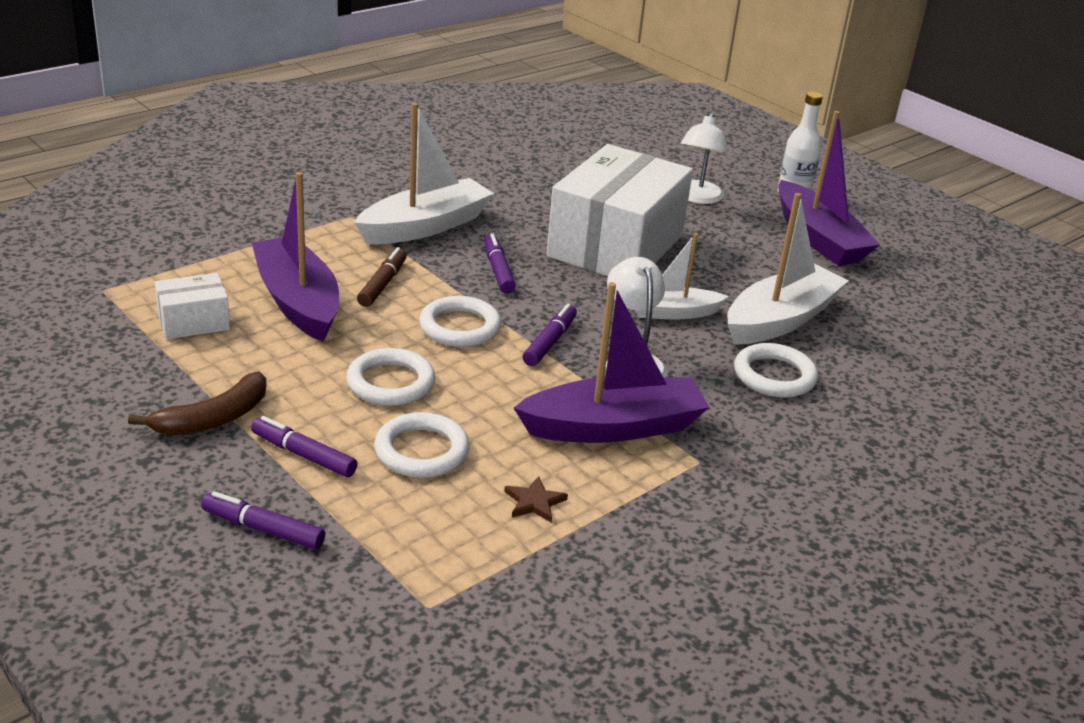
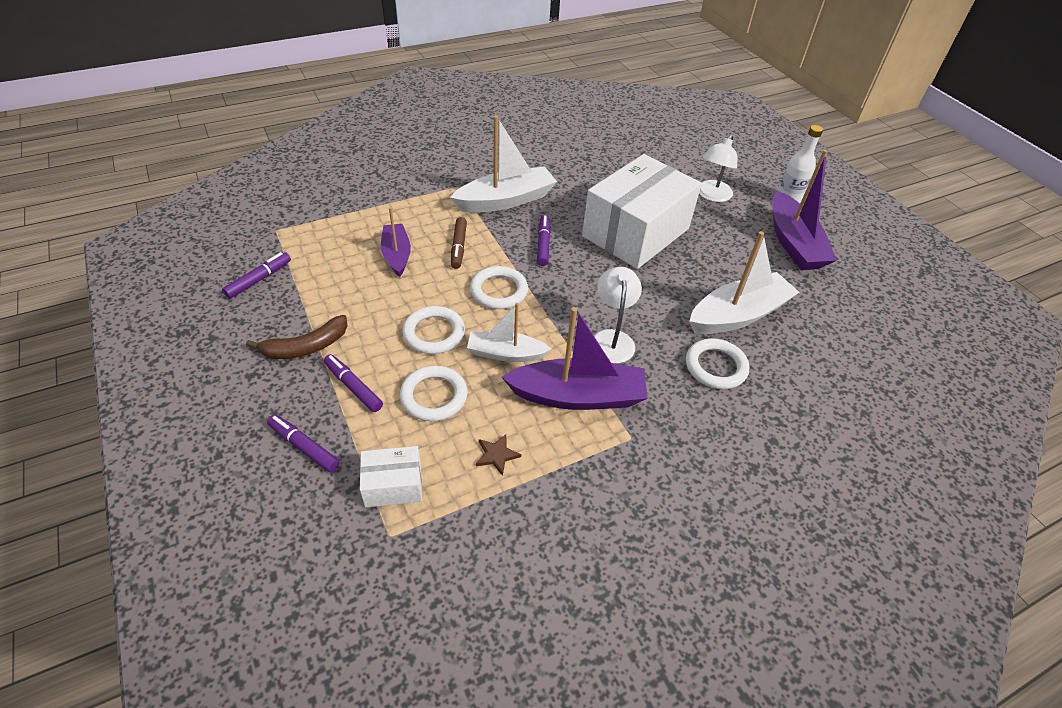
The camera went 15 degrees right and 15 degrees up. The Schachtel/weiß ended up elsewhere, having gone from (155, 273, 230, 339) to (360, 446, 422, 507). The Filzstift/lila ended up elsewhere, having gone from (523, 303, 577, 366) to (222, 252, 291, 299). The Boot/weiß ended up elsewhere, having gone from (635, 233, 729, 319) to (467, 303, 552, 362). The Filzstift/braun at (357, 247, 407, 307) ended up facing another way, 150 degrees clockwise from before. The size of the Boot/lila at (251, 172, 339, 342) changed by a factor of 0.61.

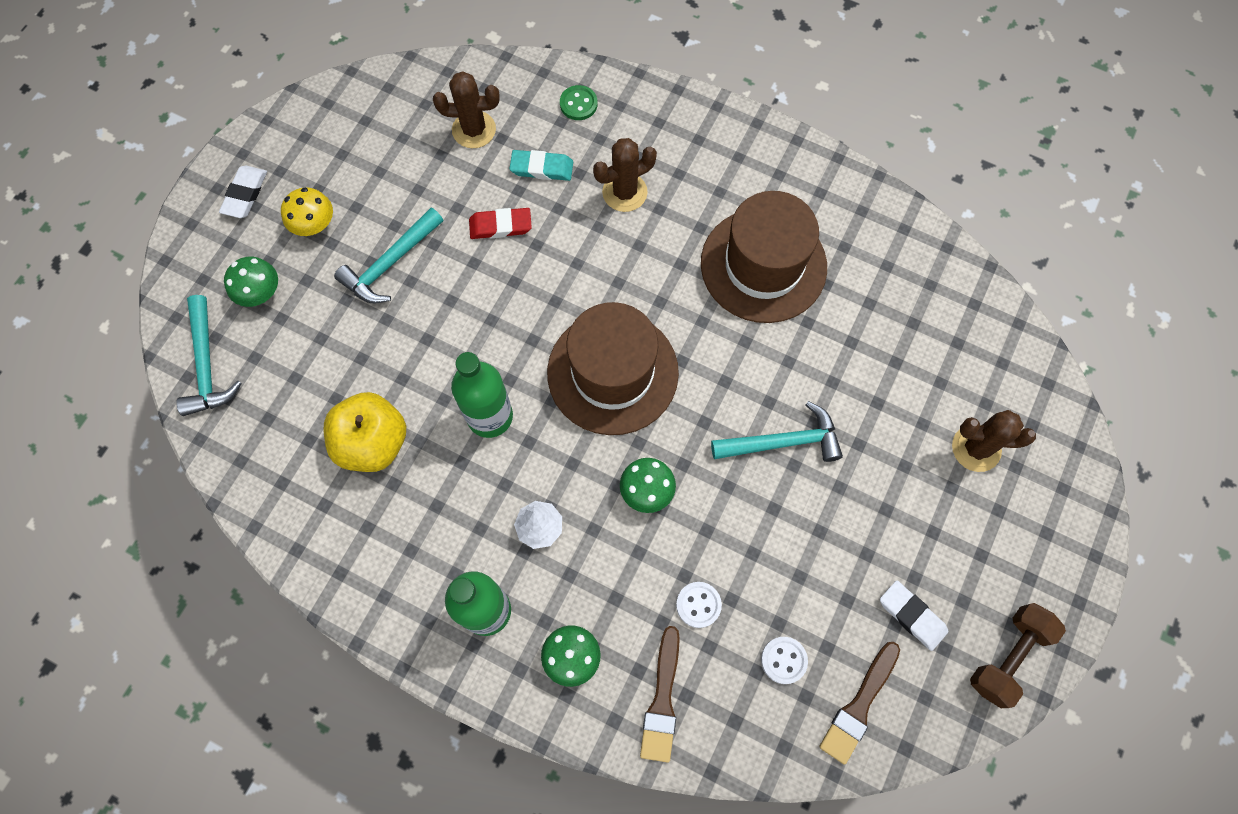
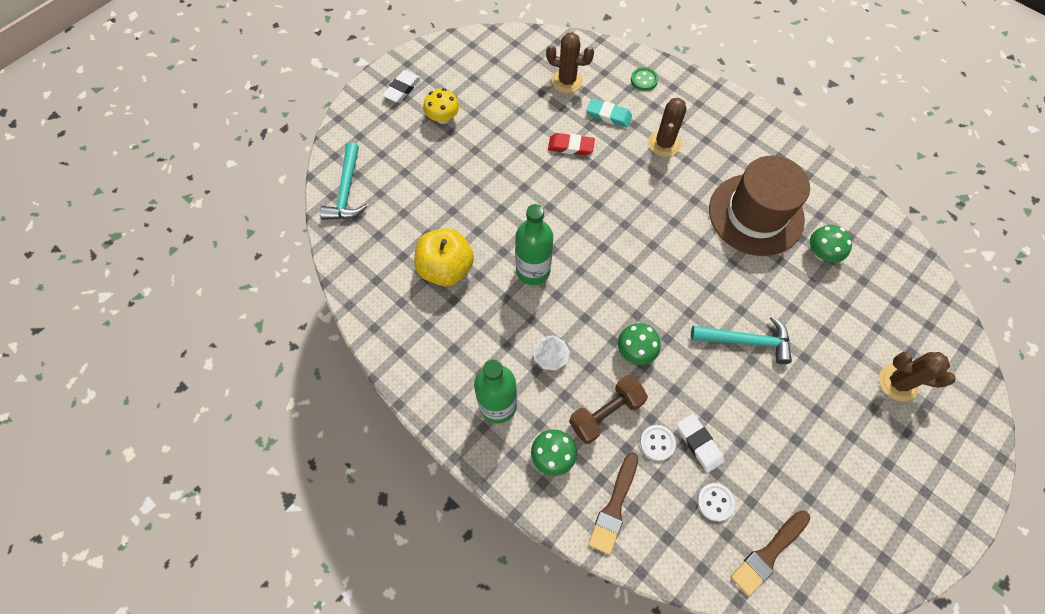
The camera went 15 degrees right and 5 degrees down. The second view lost the Hammer/türkis at (334, 208, 443, 303). The second view lost the Hut/braun at (547, 302, 679, 435). The Pilz/grün ended up elsewhere, having gone from (224, 257, 278, 307) to (810, 225, 852, 262). The Radiergummi/weiß ended up elsewhere, having gone from (880, 580, 948, 651) to (677, 414, 724, 473). The Hantel/braun ended up elsewhere, having gone from (970, 603, 1066, 708) to (569, 375, 648, 444). The Kaktus/braun at (593, 138, 657, 212) ended up facing another way, 60 degrees counterclockwise from before.

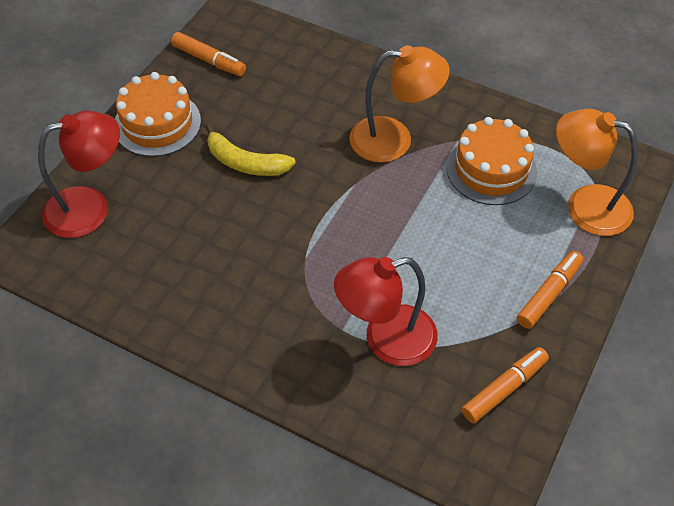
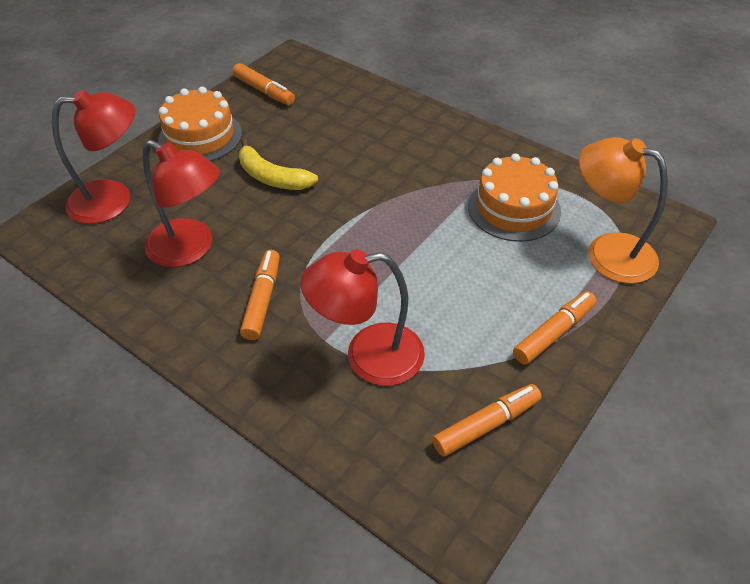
The camera went 10 degrees right and 5 degrees down. The second view lost the Lampe/orange at (349, 45, 450, 163). The second view gained the Lampe/rot at (143, 140, 220, 267). The second view gained the Filzstift/orange at (240, 250, 280, 340).

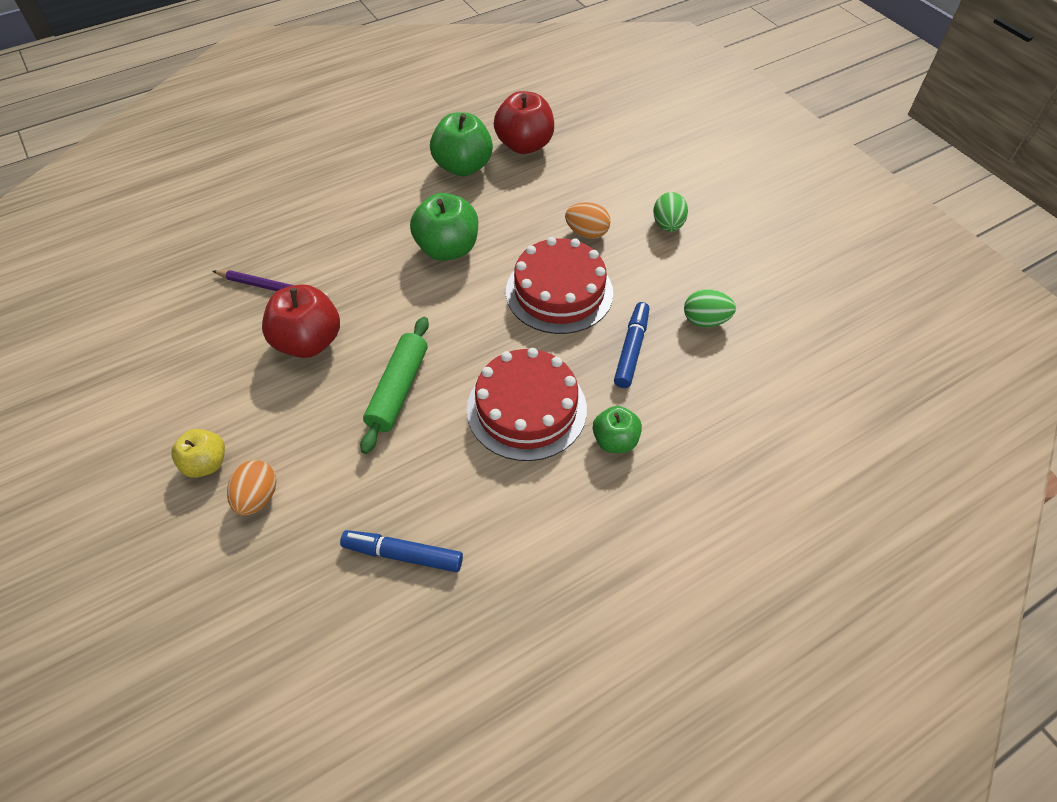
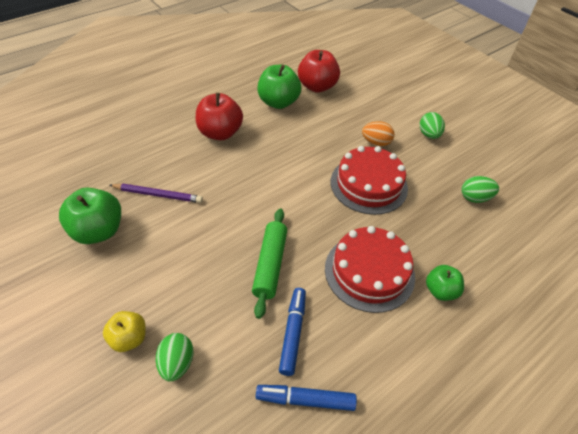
The camera went 10 degrees left and 5 degrees down. The Apfel/rot ended up elsewhere, having gone from (262, 284, 340, 358) to (196, 93, 243, 140). The Apfel/grün ended up elsewhere, having gone from (410, 193, 478, 261) to (59, 188, 121, 244). The Filzstift/blau ended up elsewhere, having gone from (614, 302, 649, 388) to (279, 288, 306, 376). What was the Ei/orange at (227, 460, 276, 516) turned into the Ei/grün at (156, 333, 194, 382).

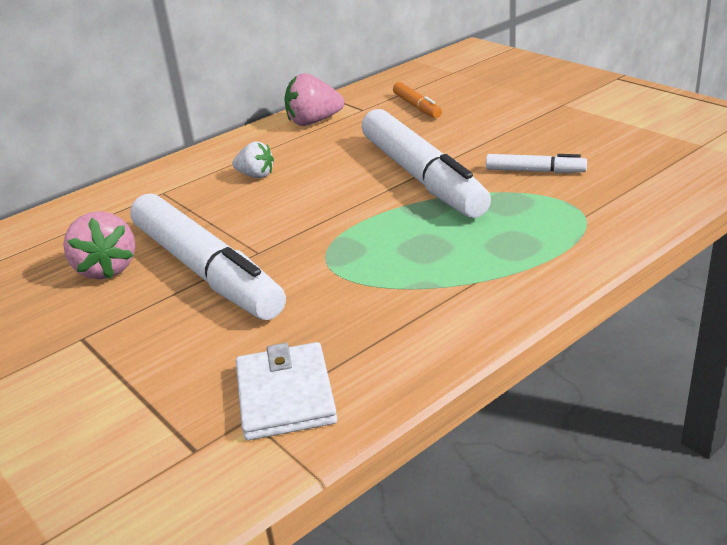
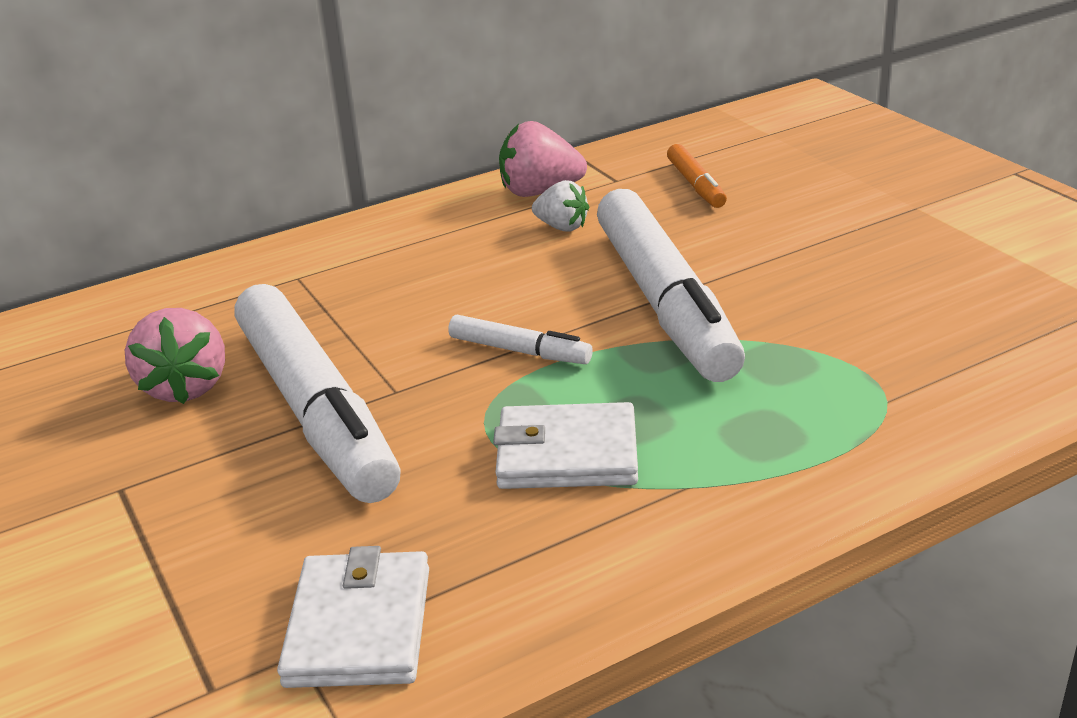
The camera went 10 degrees right and 0 degrees up. The second view gained the Geldbörse/weiß at (493, 402, 638, 489). The Erdbeere/weiß ended up elsewhere, having gone from (232, 141, 274, 178) to (532, 180, 589, 232). The Filzstift/weiß ended up elsewhere, having gone from (486, 154, 587, 173) to (448, 315, 593, 364).

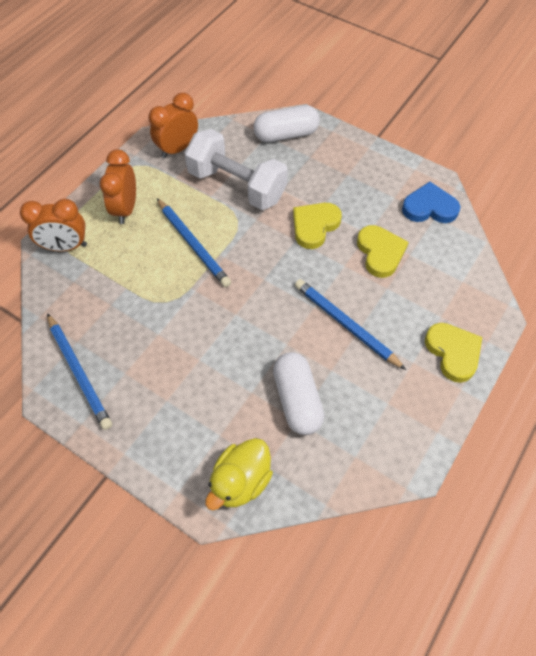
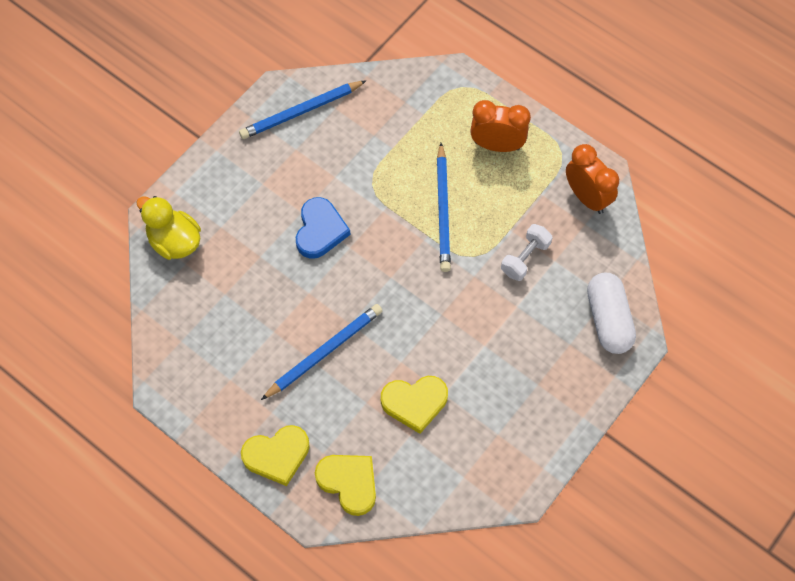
The camera went 95 degrees right and 5 degrees up. The second view lost the Wecker/orange at (20, 199, 87, 251). The second view lost the Kapsel/weiß at (273, 352, 324, 435). The Herz/gelb ended up elsewhere, having gone from (293, 203, 342, 249) to (315, 455, 376, 516). The Herz/blau ended up elsewhere, having gone from (402, 182, 460, 223) to (296, 197, 351, 259). The Bleistift/blau at (157, 198, 231, 287) ended up facing another way, 60 degrees counterclockwise from before. The size of the Hantel/weiß at (185, 129, 288, 210) changed by a factor of 0.50.

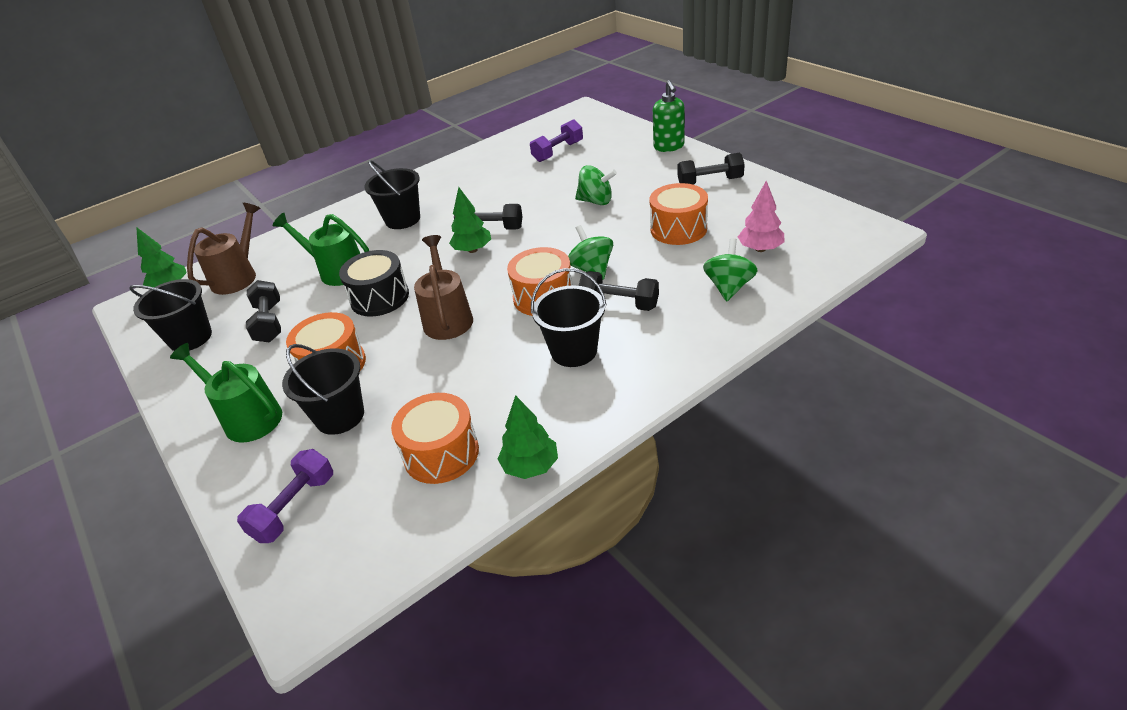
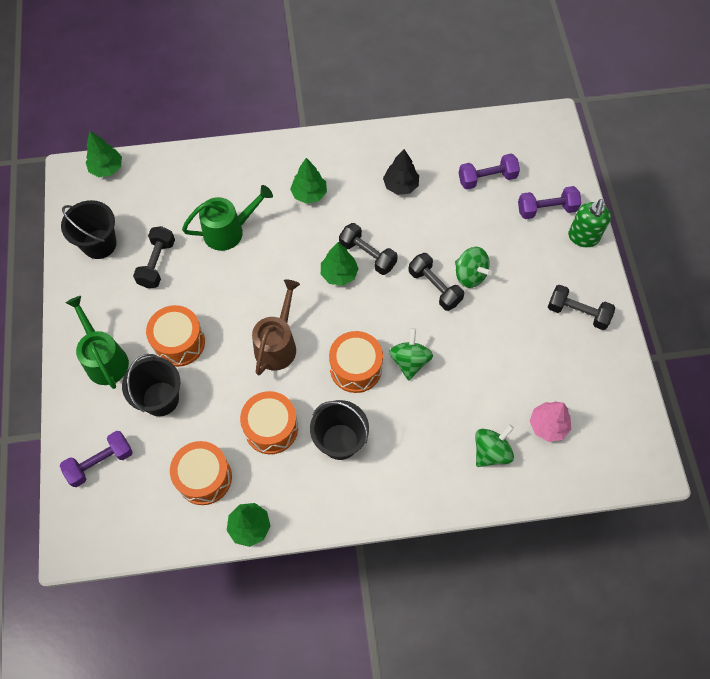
The camera went 25 degrees right and 25 degrees up. The second view lost the Gießkanne/braun at (187, 203, 261, 295). The second view lost the Trommel/schwarz at (339, 250, 409, 316). The second view gained the Baum/schwarz at (383, 149, 419, 195). The second view gained the Hantel/lila at (518, 186, 581, 219). The Hantel/schwarz ended up elsewhere, having gone from (578, 271, 659, 311) to (409, 253, 464, 311). The Trommel/orange ended up elsewhere, having gone from (649, 183, 708, 245) to (240, 391, 298, 454). Where the Eimer/schwarz stood at (364, 160, 420, 229), the Baum/grün came to stand at (290, 158, 327, 204). The Gießkanne/grün at (273, 213, 369, 286) ended up facing another way, 105 degrees clockwise from before.

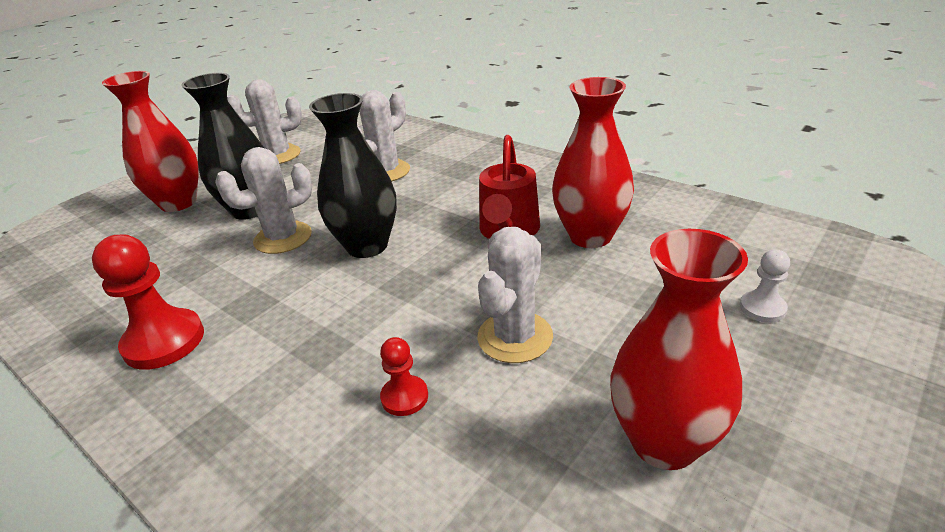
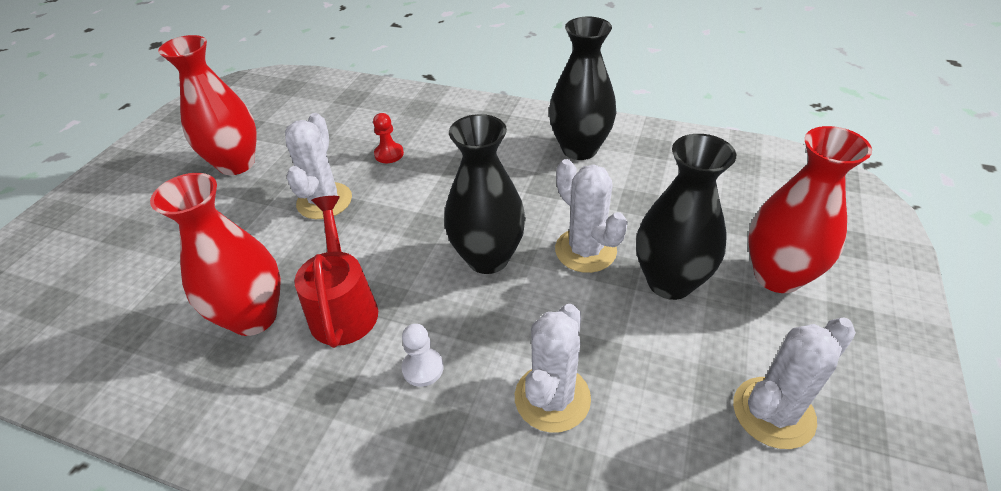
The camera went 160 degrees right and 10 degrees up. The Bauer/weiß ended up elsewhere, having gone from (740, 250, 790, 323) to (401, 324, 444, 387). Where the Bauer/rot stood at (92, 235, 204, 370), the Vase/schwarz came to stand at (549, 17, 617, 160). The Kaktus/weiß at (215, 147, 312, 254) ended up facing another way, 75 degrees counterclockwise from before.

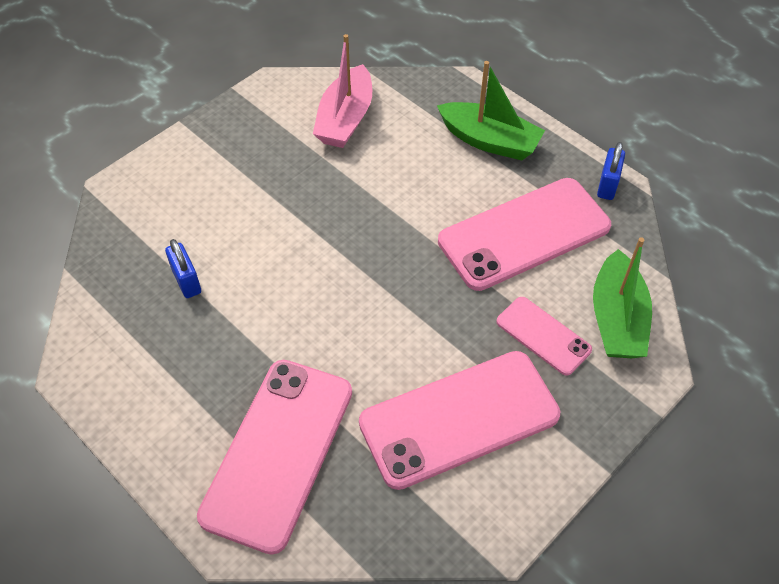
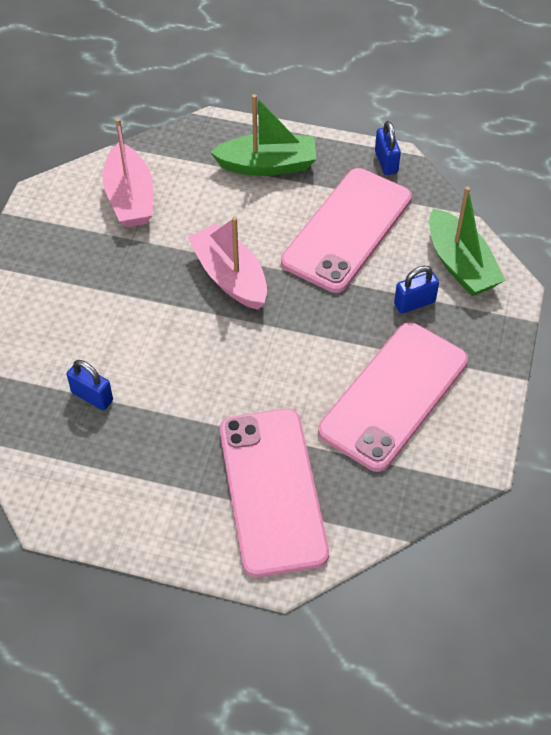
The camera went 30 degrees left and 0 degrees up. The second view gained the Boot/rosa at (187, 217, 267, 310). Where the Handy/rosa stood at (496, 297, 592, 375), the Vorhängeschloss/blau came to stand at (394, 266, 439, 314).

